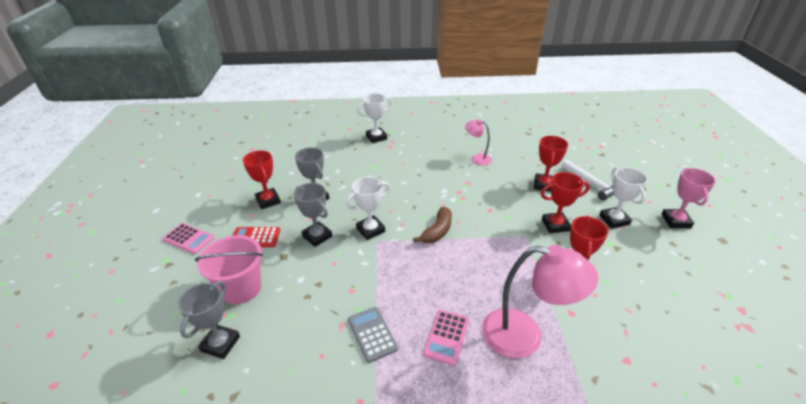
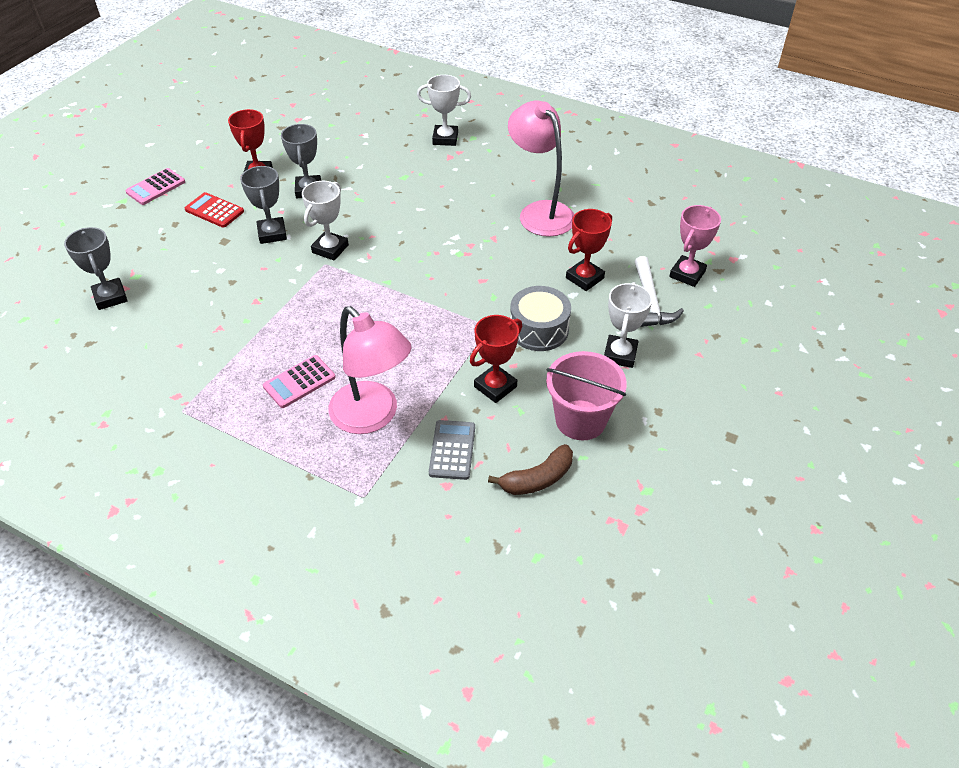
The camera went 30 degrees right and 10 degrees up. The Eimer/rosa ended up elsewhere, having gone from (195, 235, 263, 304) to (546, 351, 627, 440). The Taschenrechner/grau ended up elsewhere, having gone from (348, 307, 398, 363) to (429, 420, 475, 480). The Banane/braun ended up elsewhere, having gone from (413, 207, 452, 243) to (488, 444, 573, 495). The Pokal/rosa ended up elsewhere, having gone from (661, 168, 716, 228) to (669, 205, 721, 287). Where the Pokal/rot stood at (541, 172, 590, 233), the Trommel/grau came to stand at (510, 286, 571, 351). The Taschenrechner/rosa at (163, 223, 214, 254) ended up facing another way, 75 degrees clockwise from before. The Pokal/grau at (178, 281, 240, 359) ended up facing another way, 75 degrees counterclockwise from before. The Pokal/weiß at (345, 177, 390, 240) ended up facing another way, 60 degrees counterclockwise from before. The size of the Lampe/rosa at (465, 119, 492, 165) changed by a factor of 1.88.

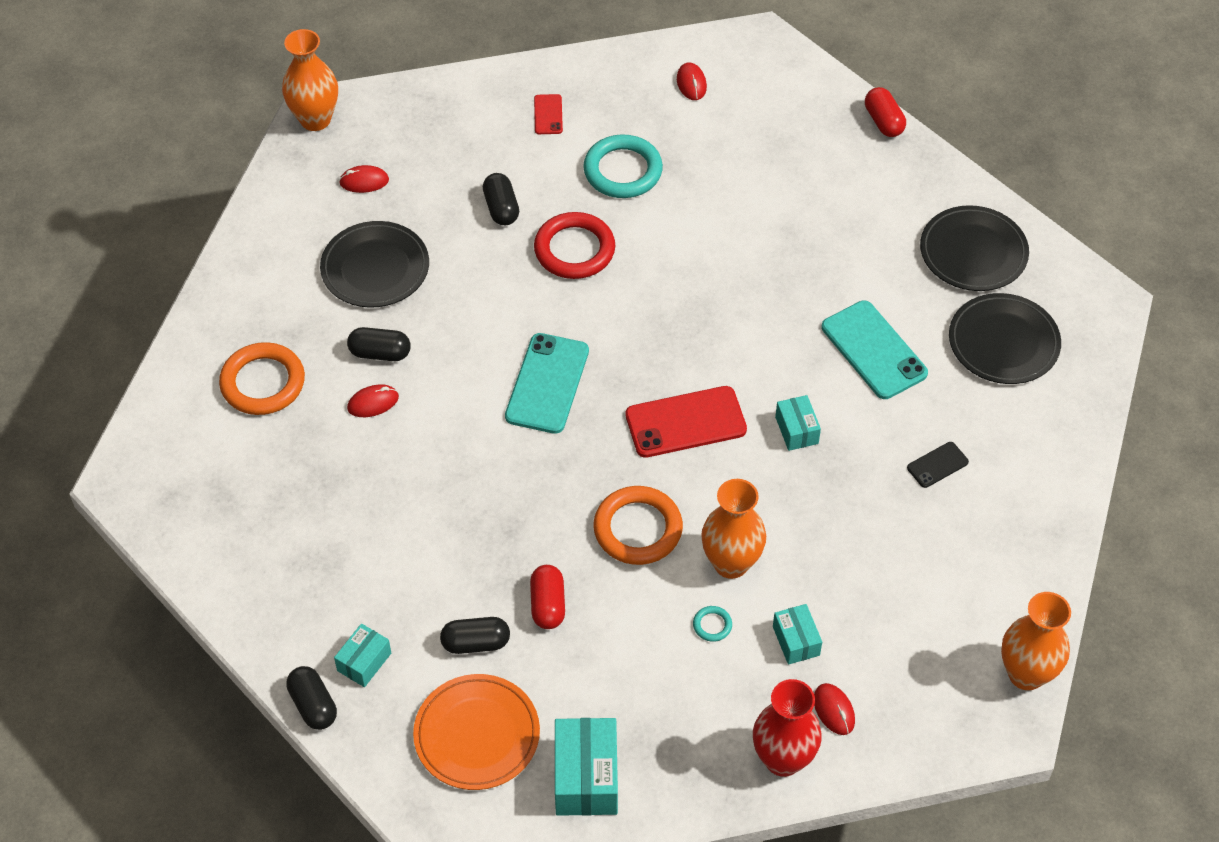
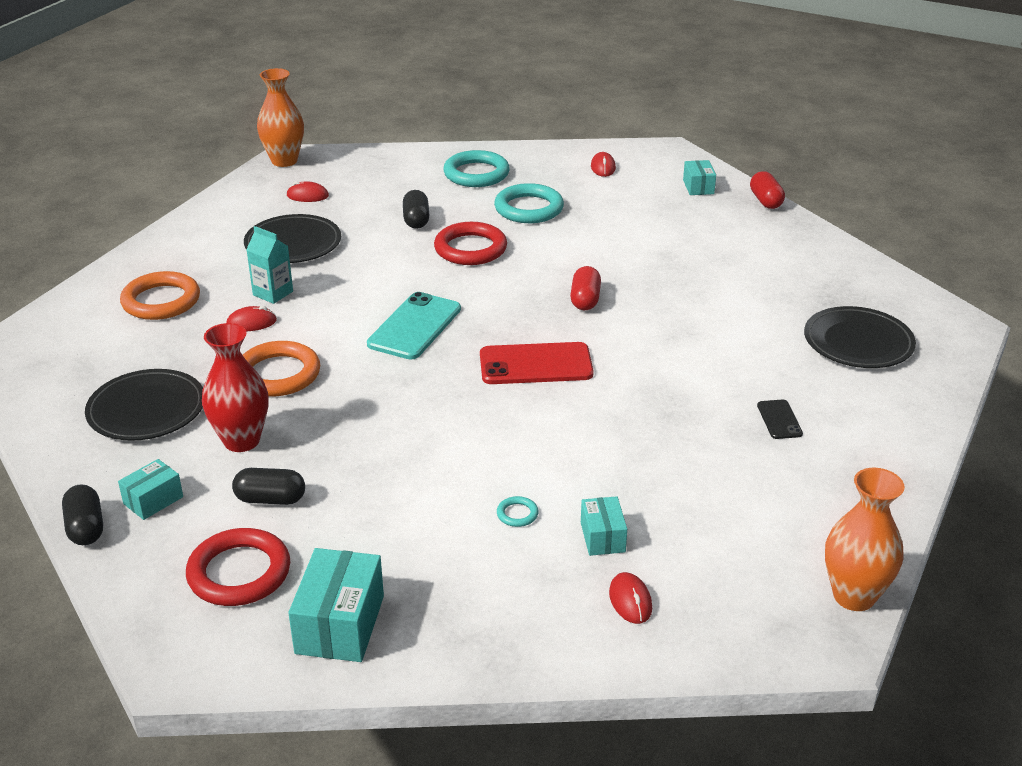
The camera went 10 degrees right and 20 degrees down. The second view lost the Vase/orange at (701, 479, 766, 579). The second view lost the Handy/türkis at (822, 301, 928, 399). The Kapsel/rot ended up elsewhere, having gone from (530, 565, 565, 629) to (570, 266, 601, 310). The Ring/orange ended up elsewhere, having gone from (594, 486, 683, 565) to (243, 341, 320, 396). The Vase/rot ended up elsewhere, having gone from (753, 679, 822, 777) to (202, 323, 268, 452). The Schachtel/türkis ended up elsewhere, having gone from (775, 395, 821, 451) to (683, 160, 716, 195). The Teller/schwarz ended up elsewhere, having gone from (920, 205, 1029, 291) to (85, 369, 203, 441). Where the Kapsel/schwarz stood at (347, 327, 411, 361), the Getränkekarton/türkis came to stand at (246, 226, 293, 304). Where the Teller/orange stood at (413, 674, 540, 790), the Ring/rot came to stand at (186, 528, 290, 606). Where the Handy/rot stood at (534, 94, 563, 134), the Ring/türkis came to stand at (443, 150, 510, 187). The Handy/schwarz at (907, 442, 969, 488) ended up facing another way, 75 degrees counterclockwise from before.

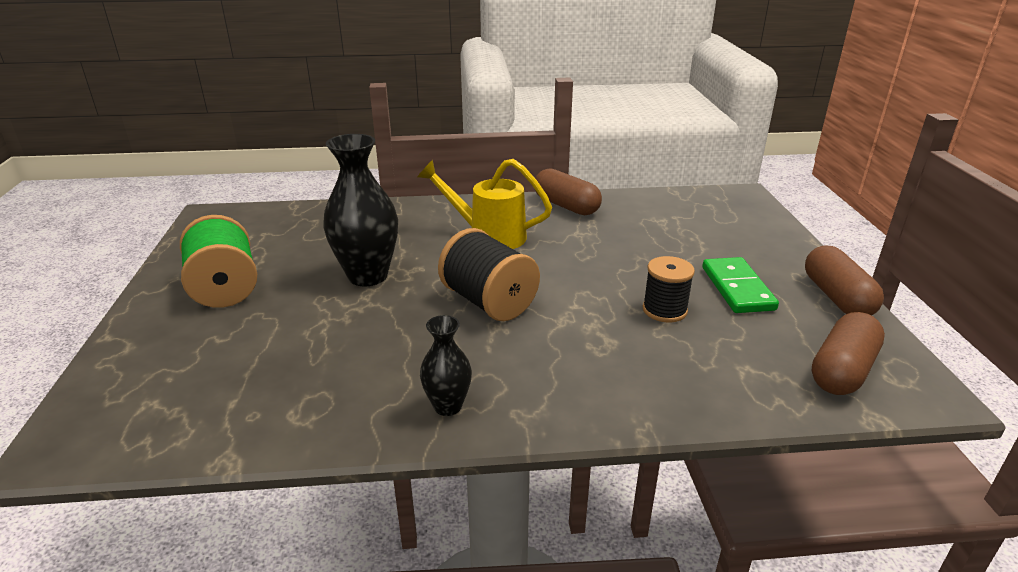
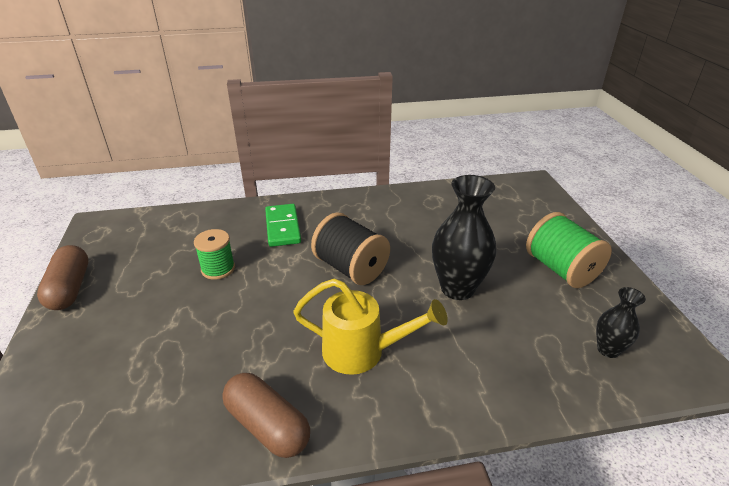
The camera went 175 degrees right and 5 degrees up. The second view lost the Kapsel/braun at (812, 312, 885, 395). The Vase/schwarz ended up elsewhere, having gone from (420, 315, 472, 416) to (596, 287, 646, 358). The Dominostein/grün ended up elsewhere, having gone from (702, 257, 779, 313) to (265, 204, 301, 247). What was the Garnrolle/schwarz at (643, 256, 695, 323) turned into the Garnrolle/grün at (194, 229, 235, 280).

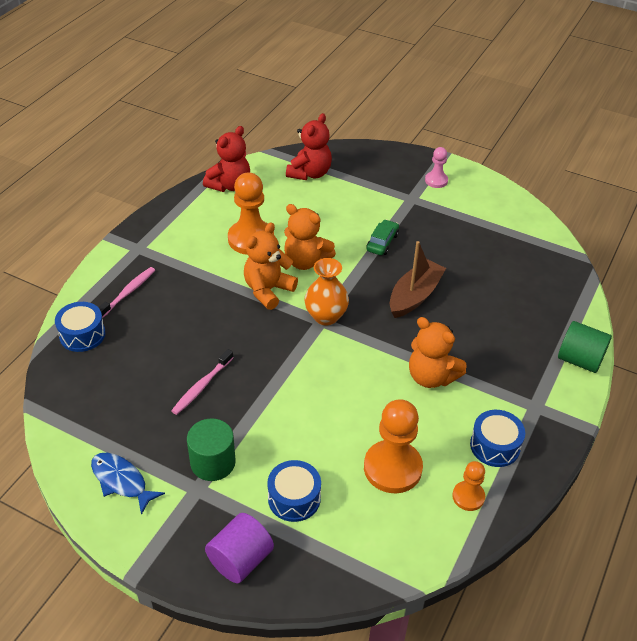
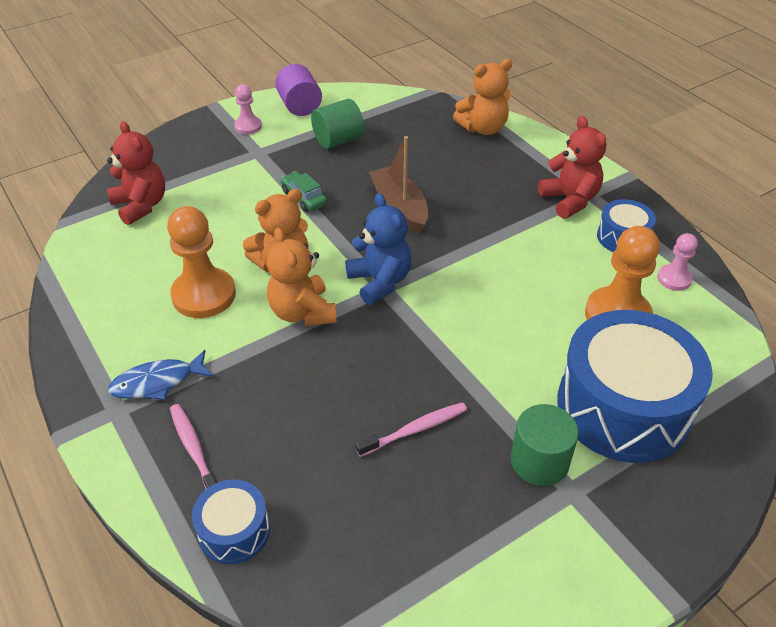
The camera went 60 degrees left and 0 degrees up. The Fisch/blau ended up elsewhere, having gone from (91, 453, 165, 515) to (108, 350, 213, 400). The Teddybär/rot ended up elsewhere, having gone from (203, 126, 250, 192) to (538, 116, 606, 219). The Vollzylinder/lila ended up elsewhere, having gone from (205, 513, 274, 583) to (275, 64, 322, 116). The Teddybär/orange ended up elsewhere, having gone from (409, 317, 466, 388) to (453, 59, 512, 135). The Vollzylinder/grün ended up elsewhere, having gone from (558, 321, 612, 373) to (311, 99, 364, 149). Where the Vase/orange stood at (304, 258, 349, 326), the Teddybär/blau came to stand at (345, 193, 411, 305). What was the Bauer/orange at (452, 461, 485, 511) turned into the Bauer/rosa at (657, 233, 698, 291). The Zahnbürste/rosa at (171, 349, 234, 415) ended up facing another way, 90 degrees counterclockwise from before. The size of the Trommel/blau at (267, 460, 321, 522) changed by a factor of 2.10.

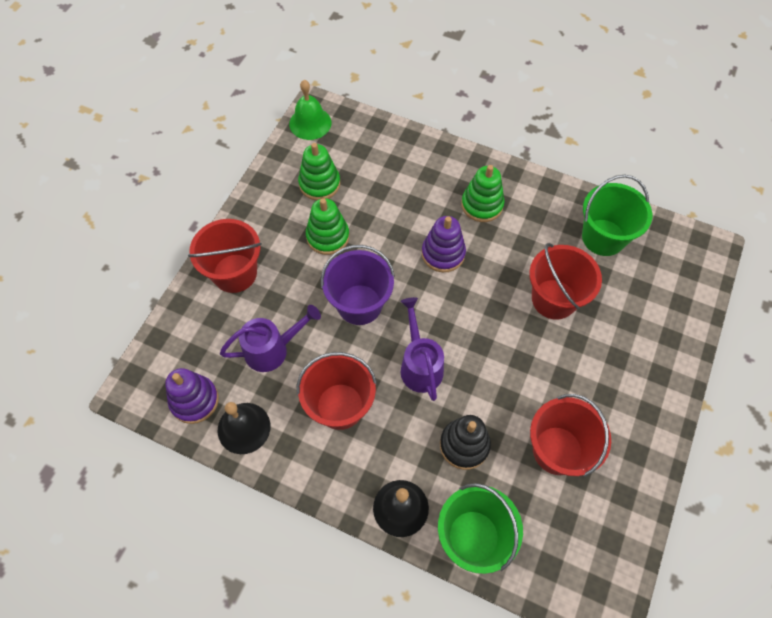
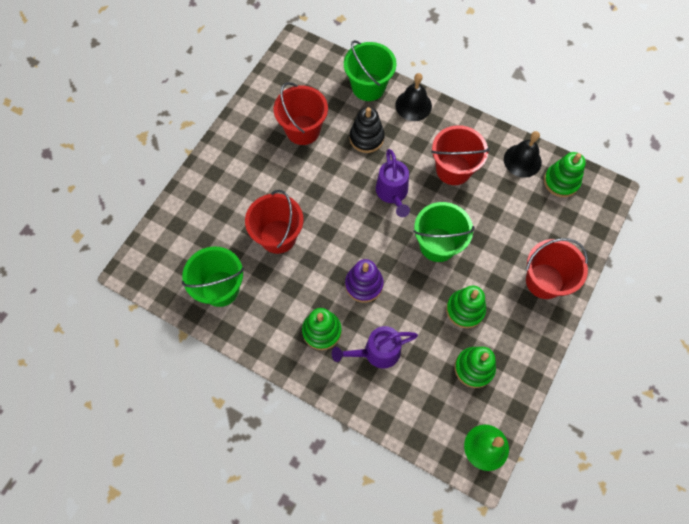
The camera went 175 degrees left and 5 degrees up. The Gießkanne/lila ended up elsewhere, having gone from (220, 305, 321, 372) to (332, 326, 418, 369). What was the Stapelspielzeug/lila at (165, 368, 219, 424) turned into the Stapelspielzeug/grün at (544, 152, 586, 197). What was the Eimer/lila at (321, 245, 395, 325) turned into the Eimer/grün at (413, 202, 475, 262).

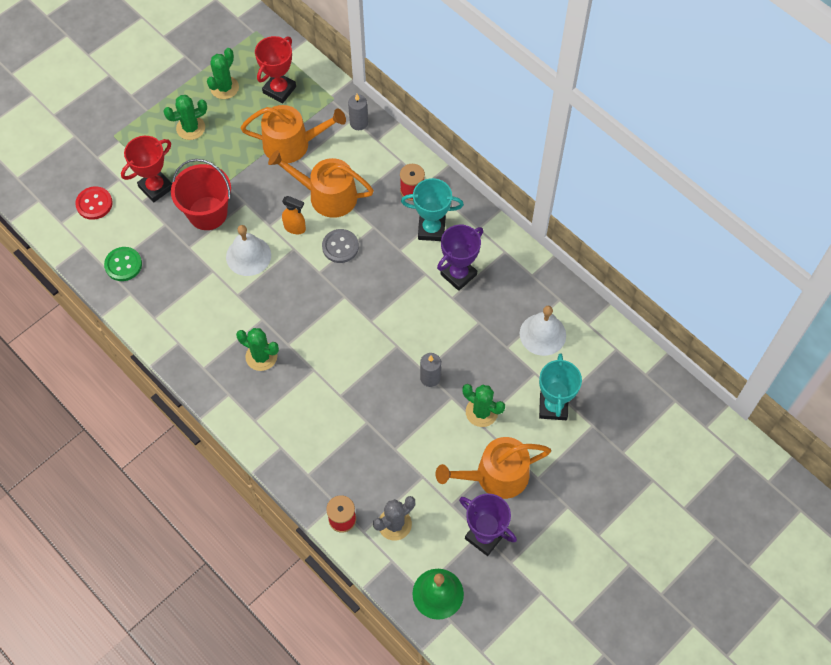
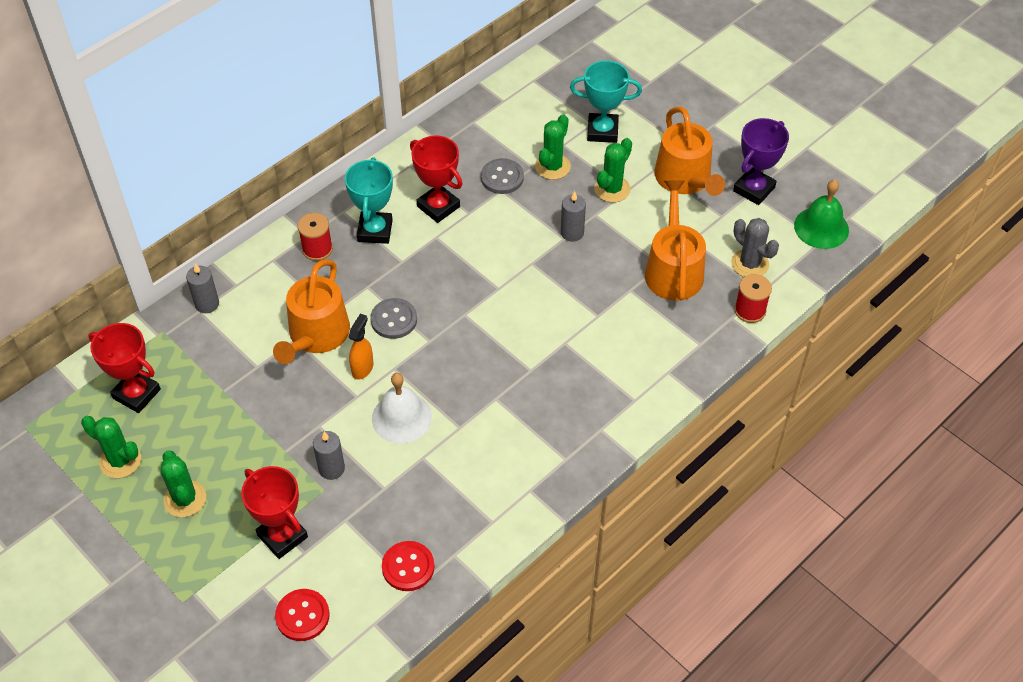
The camera went 90 degrees left and 10 degrees down. The second view lost the Glocke/weiß at (520, 306, 566, 356). The second view gained the Knopf/grau at (481, 158, 524, 194). The Kaktus/grün ended up elsewhere, having gone from (236, 328, 279, 371) to (535, 114, 571, 180). The Gießkanne/orange ended up elsewhere, having gone from (241, 105, 346, 163) to (645, 180, 706, 301). Where the Eimer/rot stood at (171, 159, 231, 230), the Kerze/grau came to stand at (313, 431, 345, 480). What was the Knopf/grün at (104, 247, 142, 281) turned into the Knopf/rot at (382, 541, 435, 591). What was the Pokal/lila at (437, 225, 483, 291) turned into the Pokal/rot at (410, 136, 462, 223).

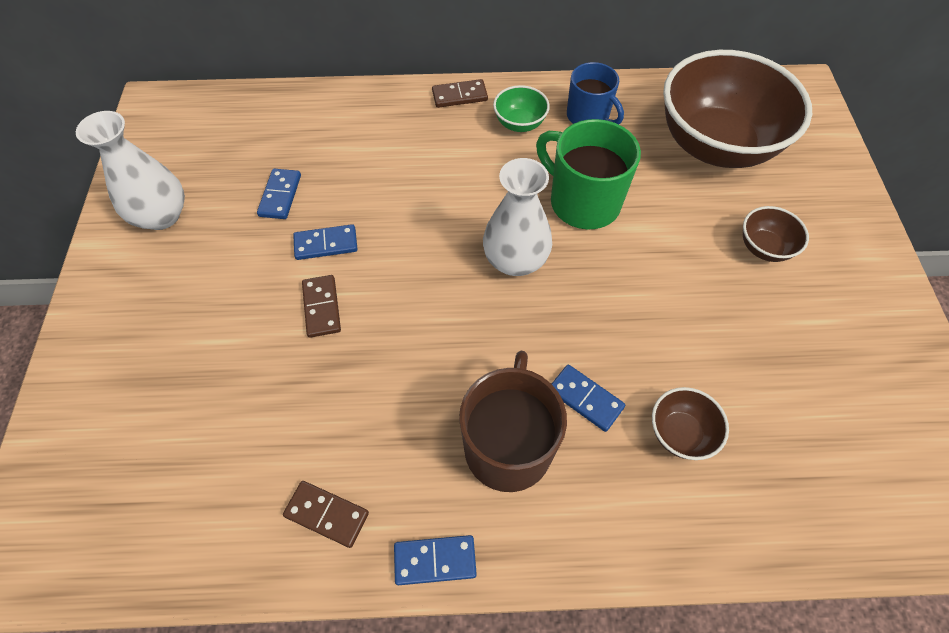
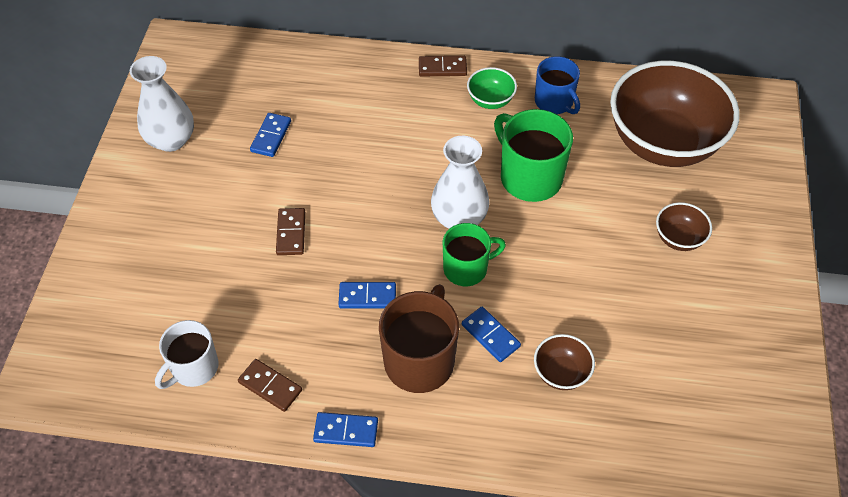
The camera went 10 degrees right and 5 degrees down. The second view gained the Tasse/weiß at (155, 320, 219, 389). The second view gained the Tasse/grün at (443, 223, 506, 286). The Dominostein/blau ended up elsewhere, having gone from (293, 224, 357, 260) to (338, 282, 396, 308).

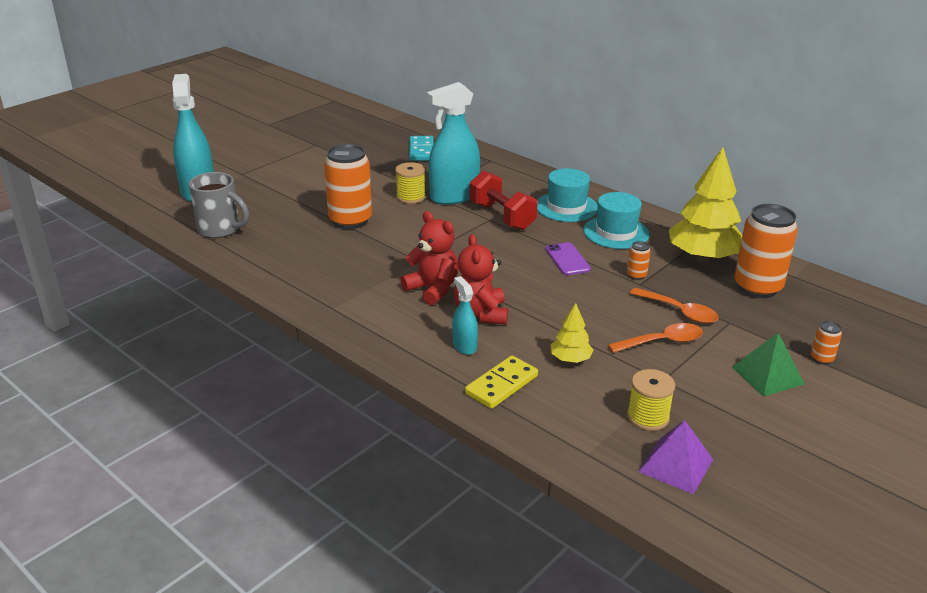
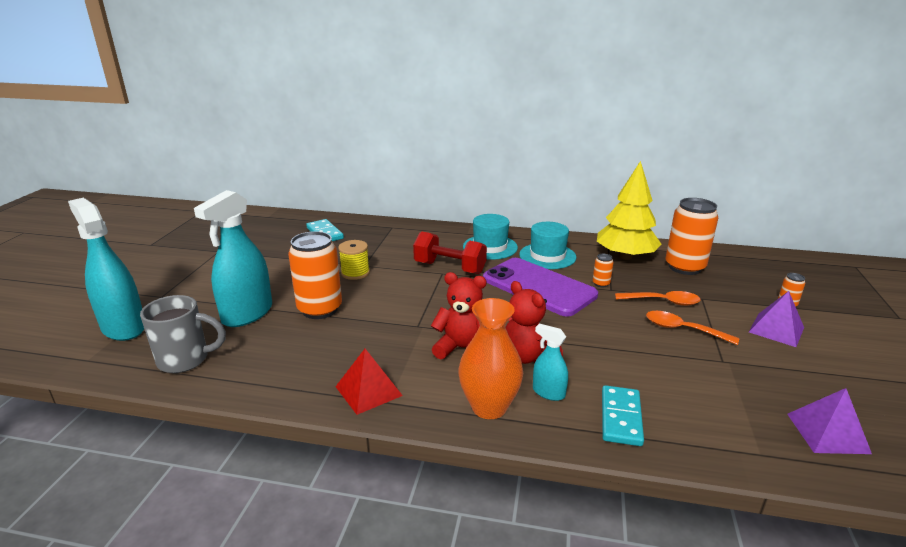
The camera went 30 degrees left and 5 degrees down. The second view lost the Baum/gelb at (550, 303, 593, 363). The second view lost the Garnrolle/gelb at (627, 369, 675, 431). The second view gained the Pyramide/rot at (335, 349, 403, 415). The second view gained the Vase/orange at (458, 298, 523, 419). The Sprühflasche/türkis ended up elsewhere, having gone from (427, 82, 480, 205) to (194, 190, 272, 327). What was the Dominostein/gelb at (465, 356, 538, 409) turned into the Dominostein/türkis at (602, 385, 644, 446). What was the Pyramide/grün at (732, 333, 805, 397) turned into the Pyramide/lila at (749, 291, 804, 347). The Löffel/orange at (608, 323, 703, 353) ended up facing another way, 105 degrees counterclockwise from before. The size of the Handy/lila at (545, 242, 591, 275) changed by a factor of 2.16.

